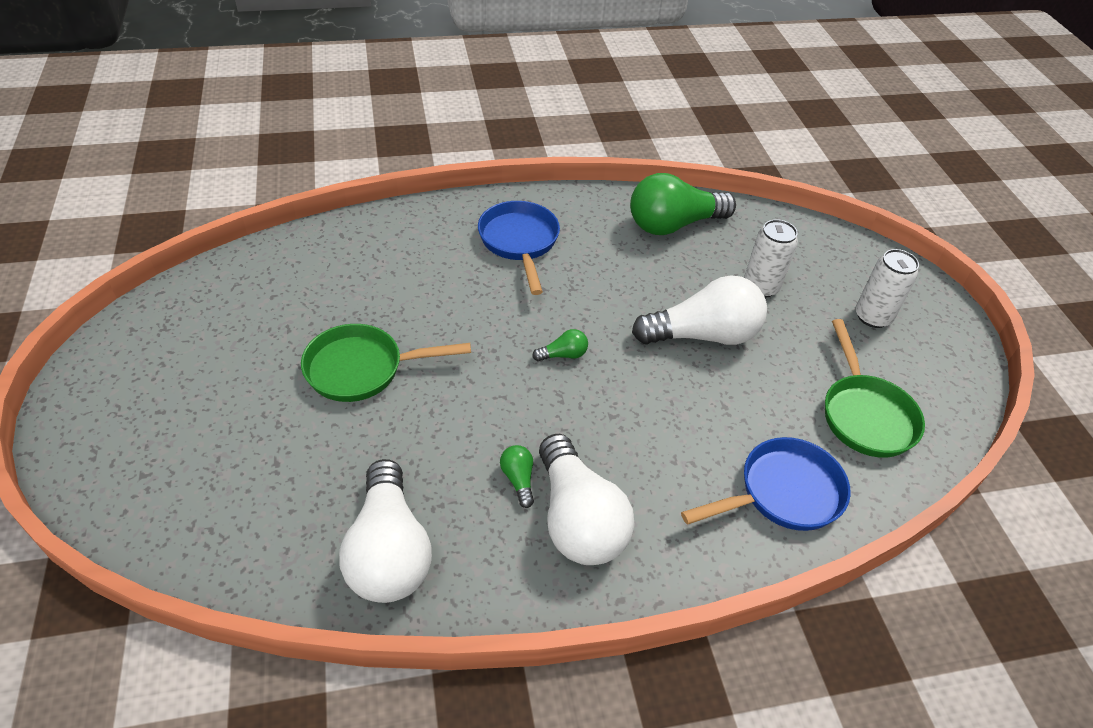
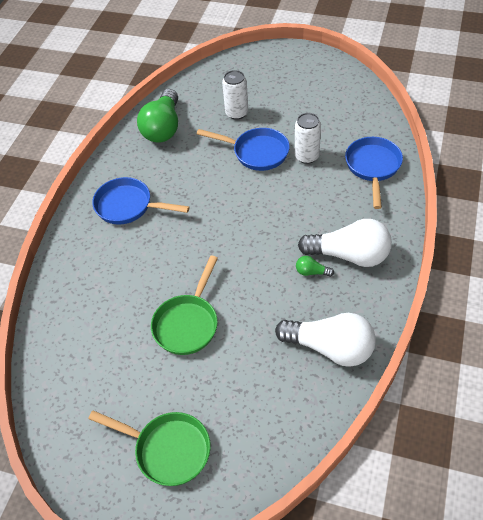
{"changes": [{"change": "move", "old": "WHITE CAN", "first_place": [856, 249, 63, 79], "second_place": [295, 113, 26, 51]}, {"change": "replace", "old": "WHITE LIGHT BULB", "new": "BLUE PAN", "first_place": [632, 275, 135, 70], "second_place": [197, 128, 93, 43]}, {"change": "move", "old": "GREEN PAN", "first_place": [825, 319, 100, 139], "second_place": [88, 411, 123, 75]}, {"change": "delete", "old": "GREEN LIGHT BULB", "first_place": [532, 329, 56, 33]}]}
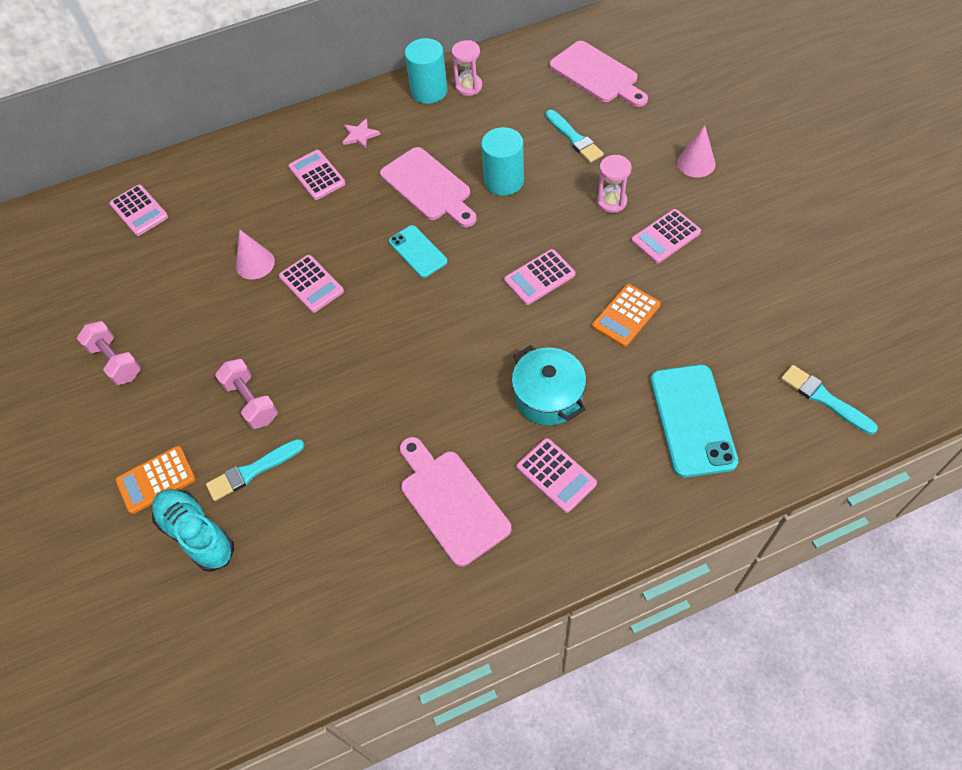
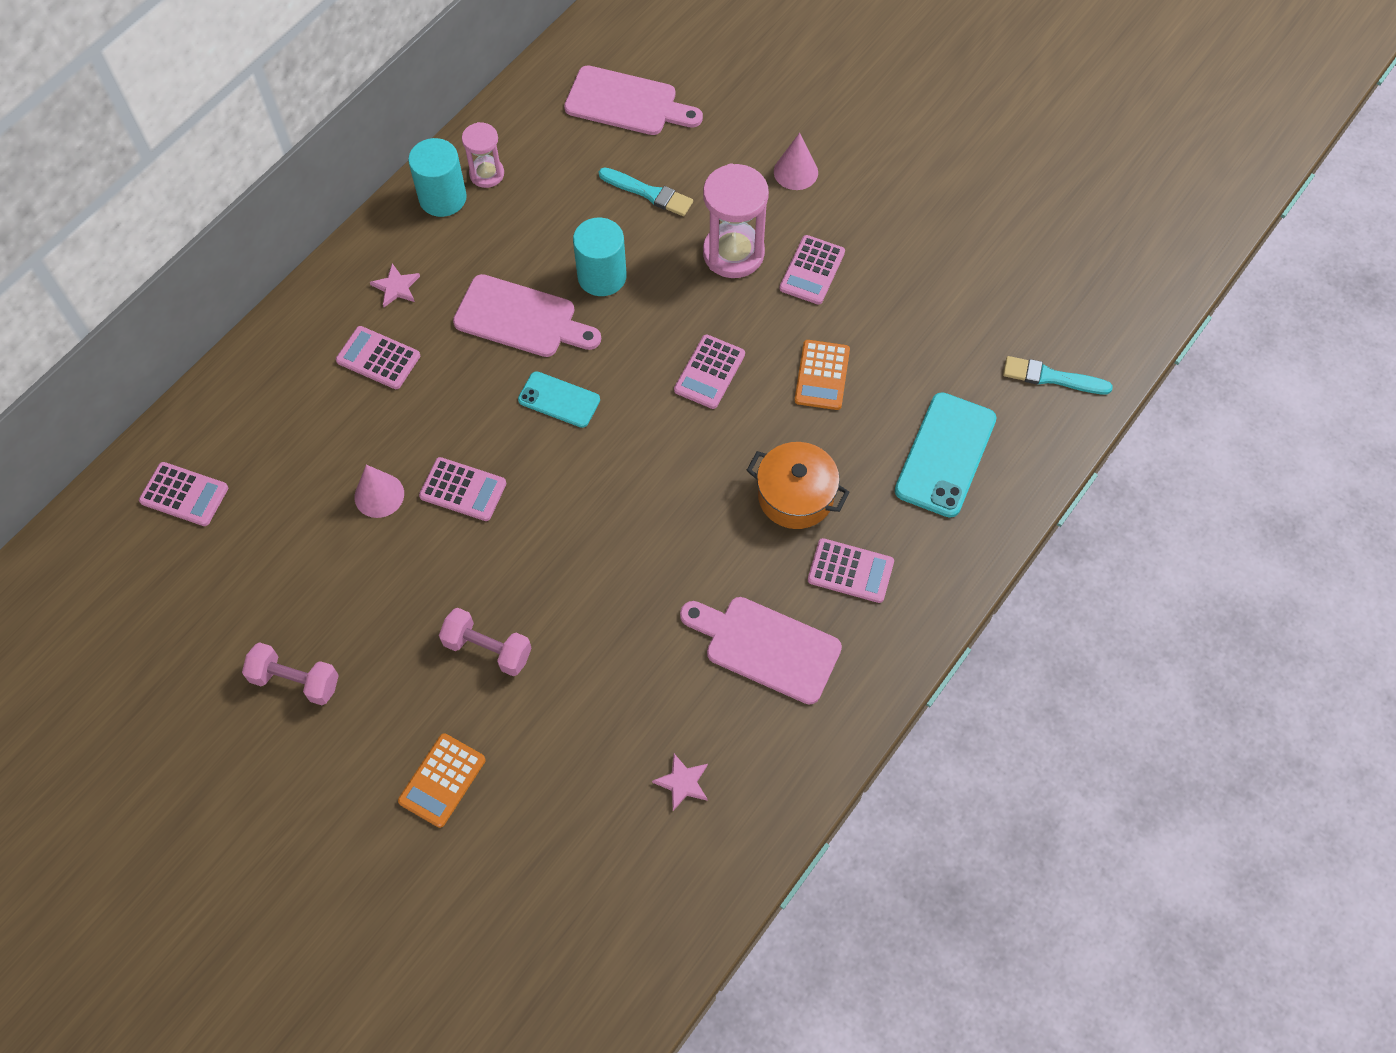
{"changes": [{"change": "resize", "old": "PINK HOURGLASS", "first_place": [597, 155, 35, 58], "second_place": [703, 163, 66, 115], "factor": 1.72}, {"change": "recolor", "old": "TURQUOISE POT", "new": "ORANGE POT", "first_place": [512, 345, 74, 81], "second_place": [746, 442, 104, 87]}, {"change": "rotate", "old": "TURQUOISE PHONE", "first_place": [651, 365, 87, 112], "second_place": [895, 392, 102, 126], "degrees": 60}, {"change": "delete", "old": "TURQUOISE BRUSH", "first_place": [206, 439, 98, 62]}, {"change": "delete", "old": "TURQUOISE SHOE", "first_place": [152, 489, 82, 83]}, {"change": "insert", "new": "PINK STAR", "second_place": [652, 754, 56, 57]}]}
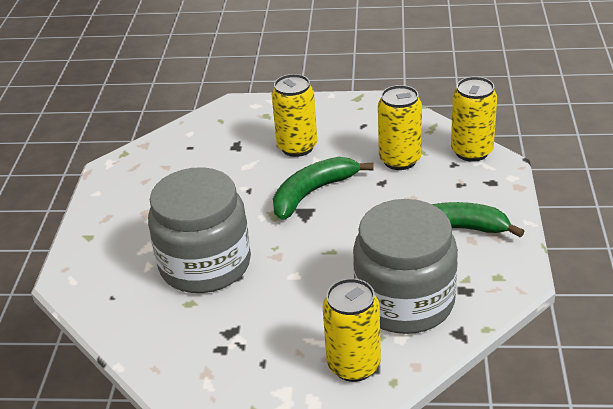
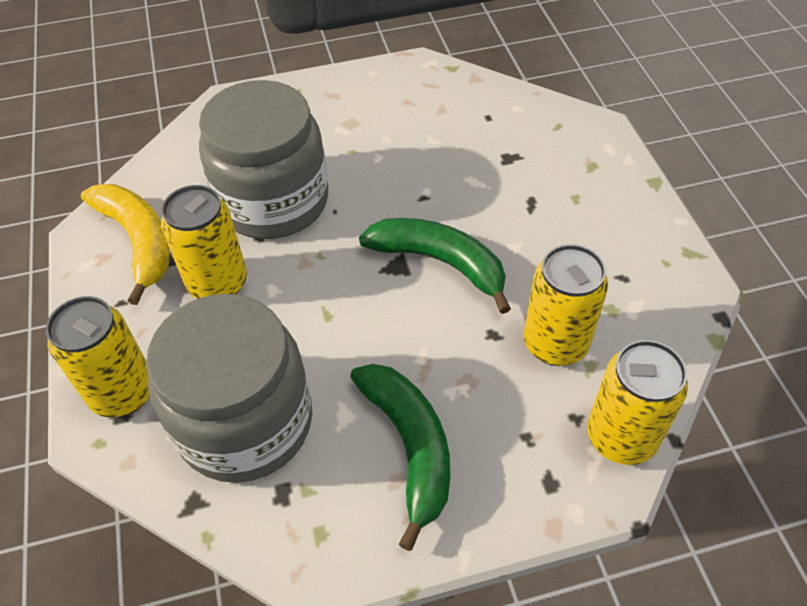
{"changes": [{"change": "move", "old": "YELLOW CAN", "first_place": [272, 74, 45, 83], "second_place": [161, 185, 86, 114]}, {"change": "insert", "new": "YELLOW BANANA", "second_place": [81, 184, 89, 121]}]}
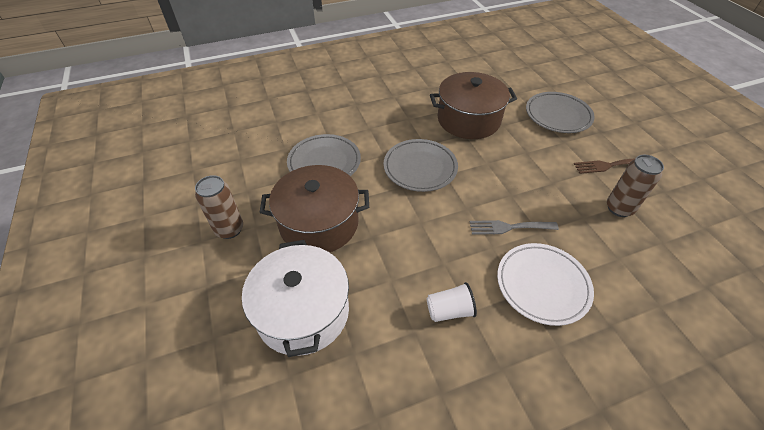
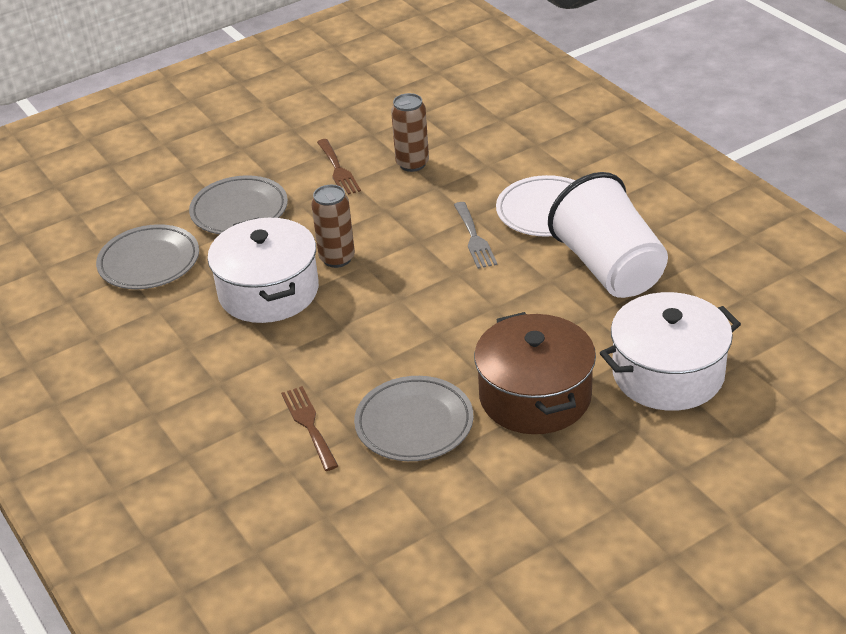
{"changes": [{"change": "recolor", "old": "BROWN POT", "new": "WHITE POT", "first_place": [430, 72, 87, 67], "second_place": [208, 217, 111, 106]}, {"change": "move", "old": "GREY PLATE", "first_place": [384, 139, 74, 53], "second_place": [96, 224, 103, 65]}, {"change": "move", "old": "BROWN CAN", "first_place": [195, 175, 48, 64], "second_place": [311, 185, 44, 83]}, {"change": "resize", "old": "WHITE CUP", "first_place": [427, 282, 50, 40], "second_place": [548, 172, 120, 126], "factor": 2.33}, {"change": "insert", "new": "BROWN FORK", "second_place": [281, 386, 57, 85]}]}
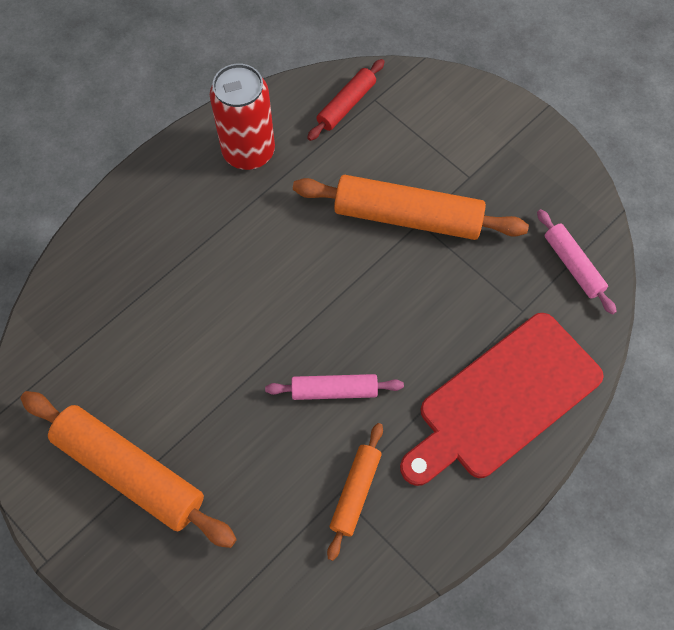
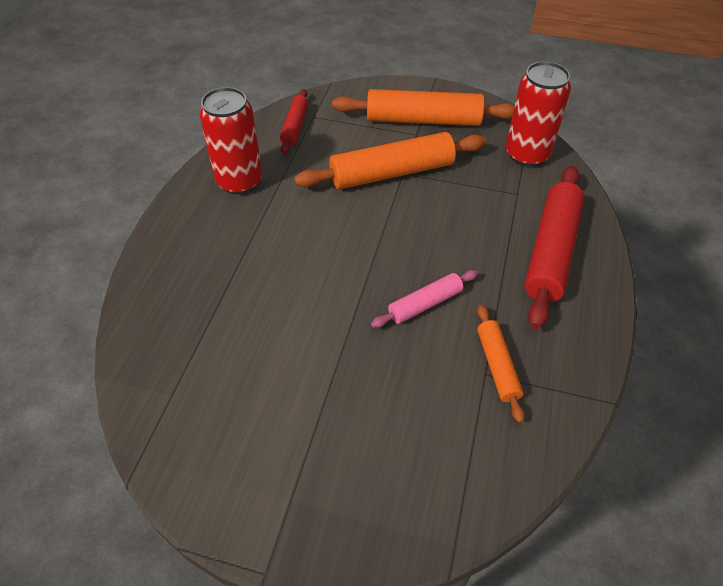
{"changes": [{"change": "replace", "old": "PINK ROLLING PIN", "new": "RED CAN", "first_place": [537, 209, 80, 106], "second_place": [506, 61, 65, 106]}, {"change": "replace", "old": "RED CUTTING BOARD", "new": "RED ROLLING PIN", "first_place": [400, 313, 204, 173], "second_place": [524, 166, 60, 163]}, {"change": "move", "old": "ORANGE ROLLING PIN", "first_place": [20, 391, 217, 157], "second_place": [332, 89, 183, 37]}]}
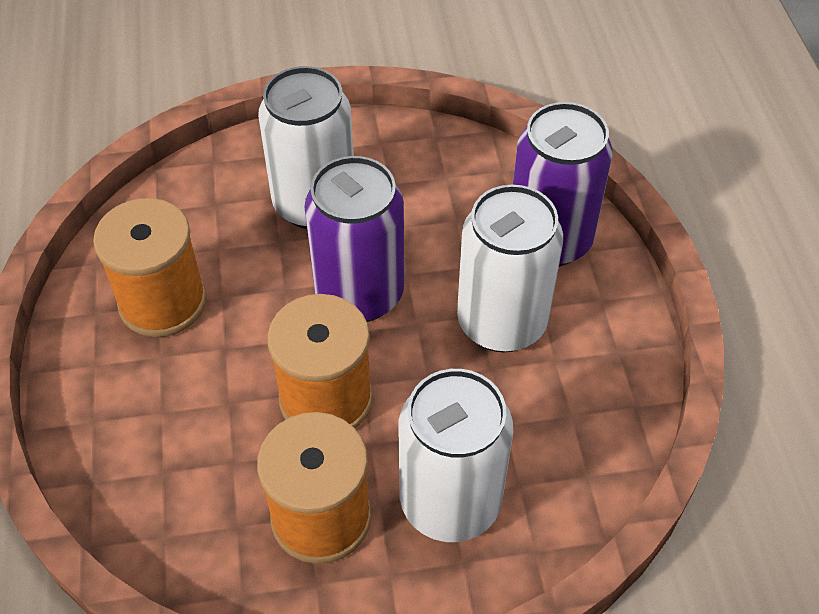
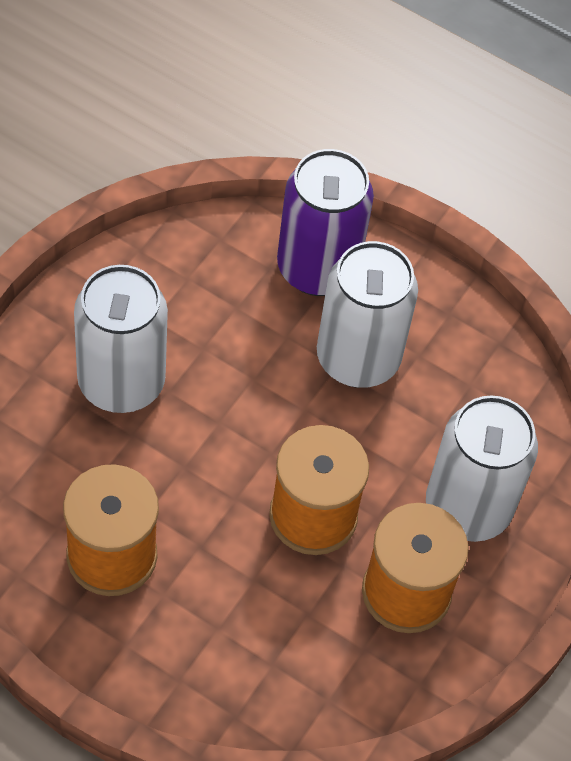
{"changes": [{"change": "delete", "old": "PURPLE CAN", "first_place": [304, 156, 100, 166]}]}
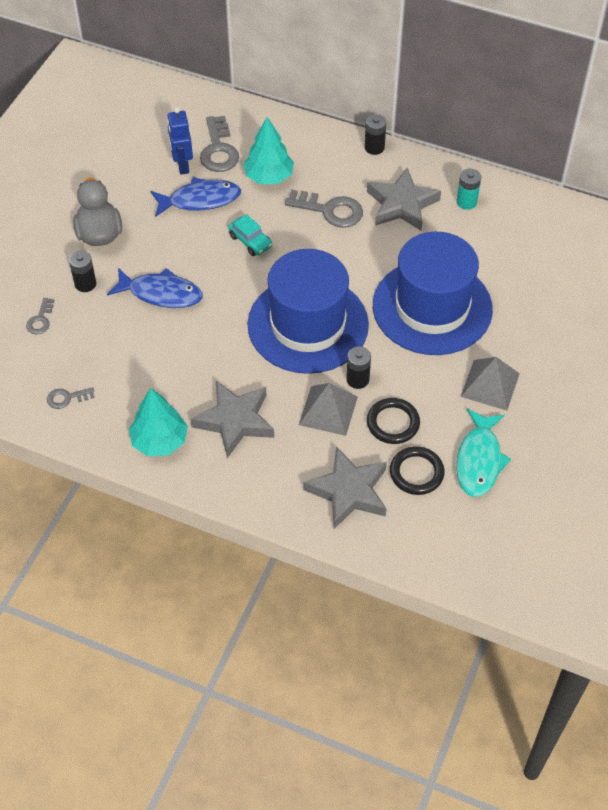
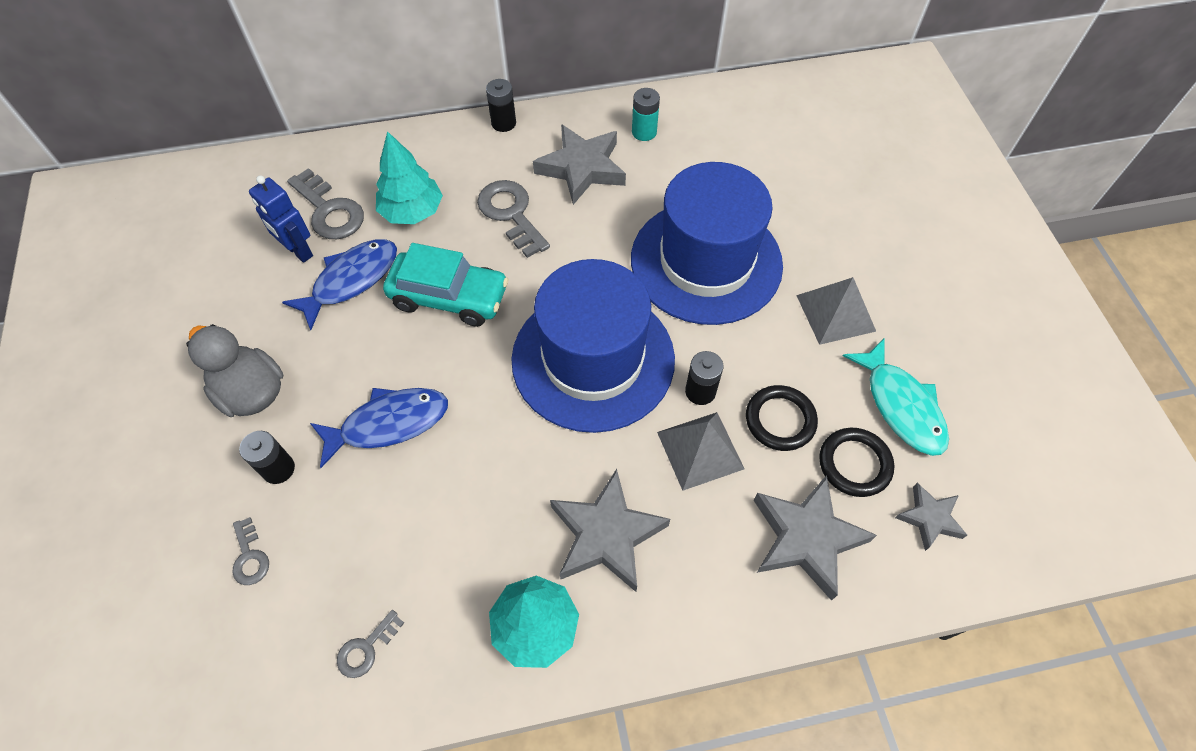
{"changes": [{"change": "rotate", "old": "GREY KEY", "first_place": [285, 190, 78, 38], "second_place": [477, 180, 73, 78], "degrees": -105}, {"change": "resize", "old": "TURQUOISE CAR", "first_place": [228, 215, 45, 41], "second_place": [383, 243, 126, 84], "factor": 1.78}, {"change": "insert", "new": "GREY STAR", "second_place": [895, 483, 72, 68]}]}
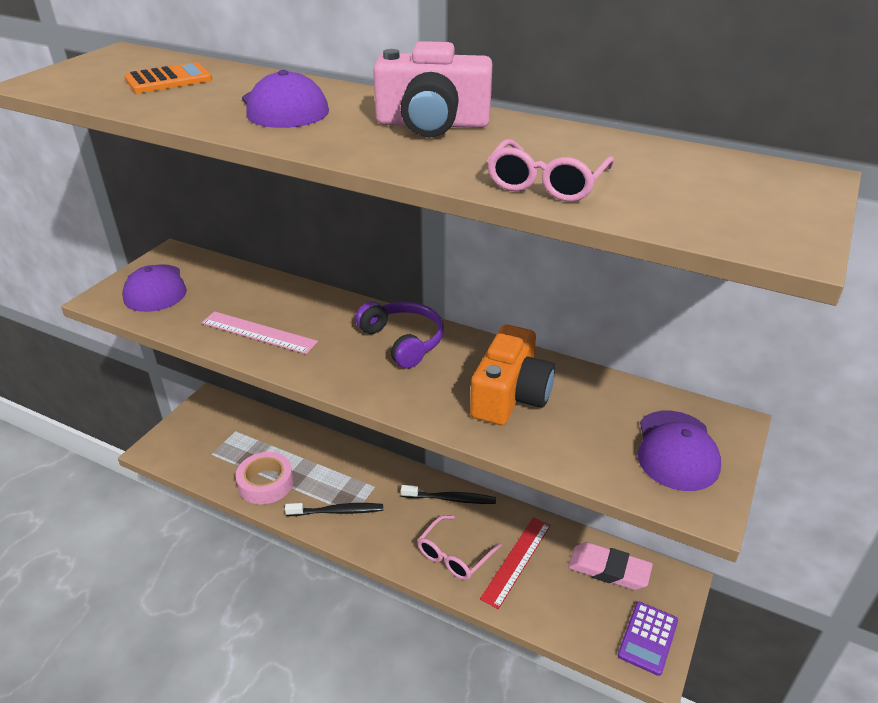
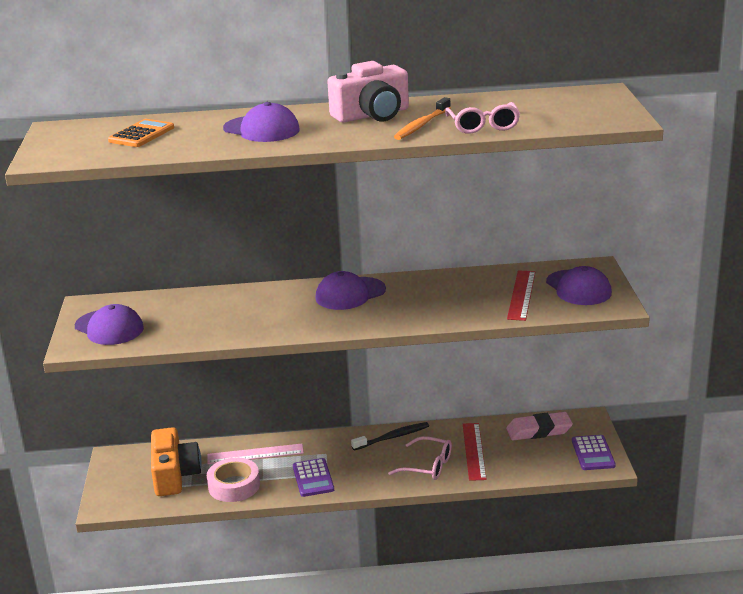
{"changes": [{"change": "replace", "old": "PURPLE HEADPHONES", "new": "PURPLE CAP", "first_place": [355, 302, 89, 67], "second_place": [315, 271, 71, 39]}, {"change": "move", "old": "PINK RULER", "first_place": [201, 311, 117, 43], "second_place": [207, 444, 97, 20]}, {"change": "move", "old": "ORANGE CAMERA", "first_place": [470, 325, 85, 100], "second_place": [151, 427, 51, 69]}, {"change": "replace", "old": "BLACK TOOTHBRUSH", "new": "PURPLE CALCULATOR", "first_place": [285, 503, 98, 13], "second_place": [293, 458, 41, 39]}, {"change": "rotate", "old": "PINK GLASSES", "first_place": [417, 515, 85, 65], "second_place": [388, 436, 64, 44], "degrees": -75}, {"change": "insert", "new": "ORANGE TOOTHBRUSH", "second_place": [394, 97, 57, 43]}, {"change": "insert", "new": "RED RULER", "second_place": [507, 270, 28, 51]}]}
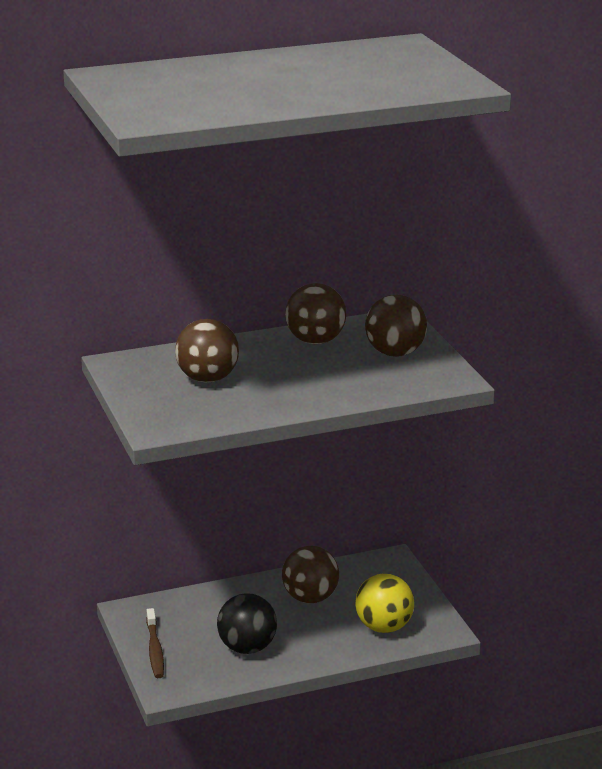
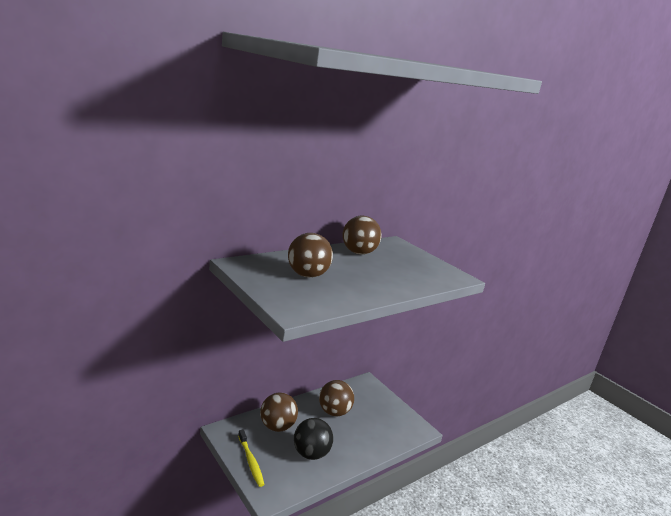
{"changes": [{"change": "move", "old": "BROWN BALL", "first_place": [365, 295, 62, 62], "second_place": [260, 393, 38, 39]}, {"change": "delete", "old": "YELLOW BALL", "first_place": [355, 574, 59, 59]}, {"change": "recolor", "old": "BROWN TOOTHBRUSH", "new": "YELLOW TOOTHBRUSH", "first_place": [146, 608, 18, 70], "second_place": [238, 429, 26, 58]}]}
